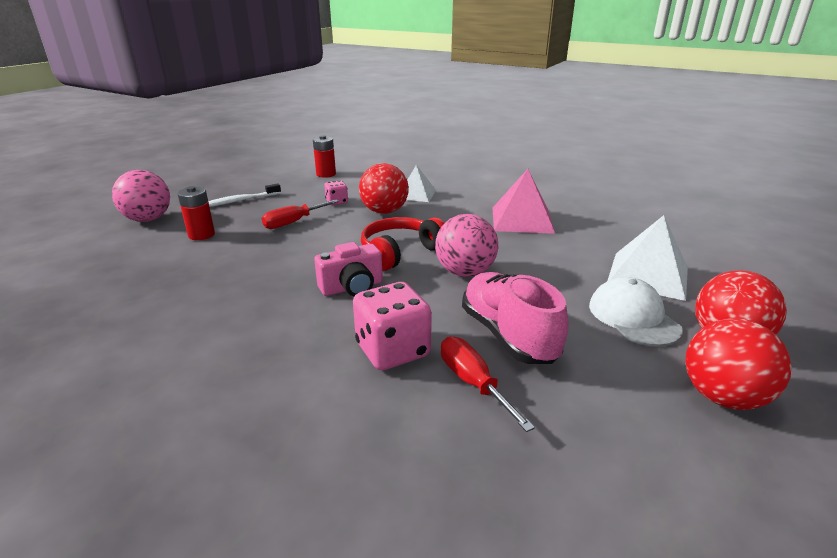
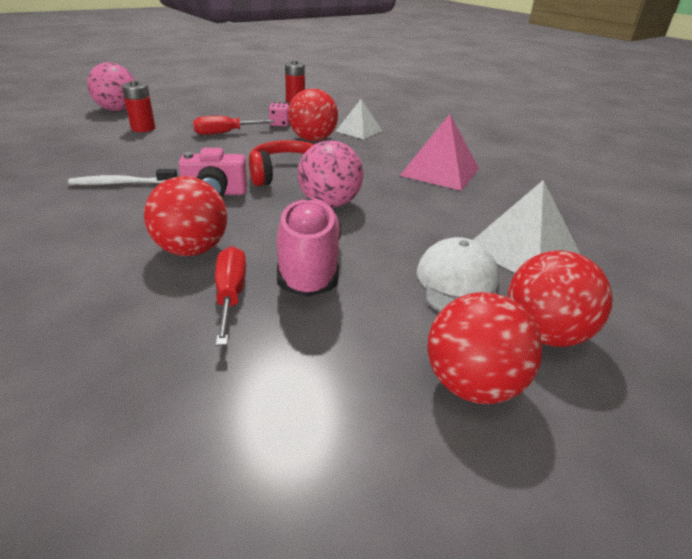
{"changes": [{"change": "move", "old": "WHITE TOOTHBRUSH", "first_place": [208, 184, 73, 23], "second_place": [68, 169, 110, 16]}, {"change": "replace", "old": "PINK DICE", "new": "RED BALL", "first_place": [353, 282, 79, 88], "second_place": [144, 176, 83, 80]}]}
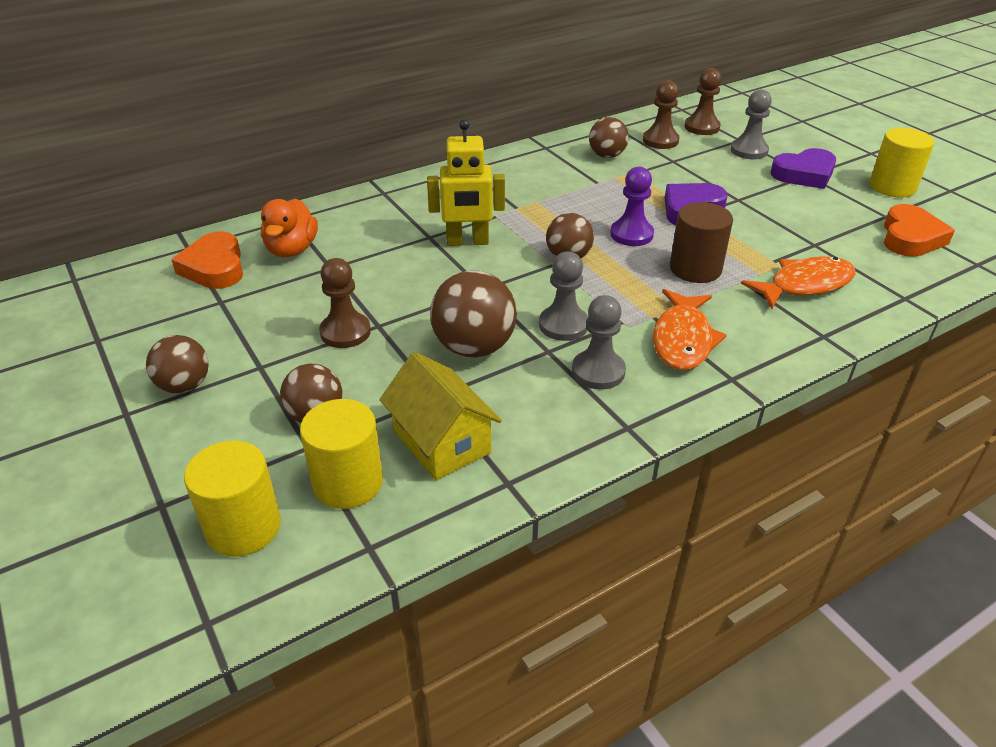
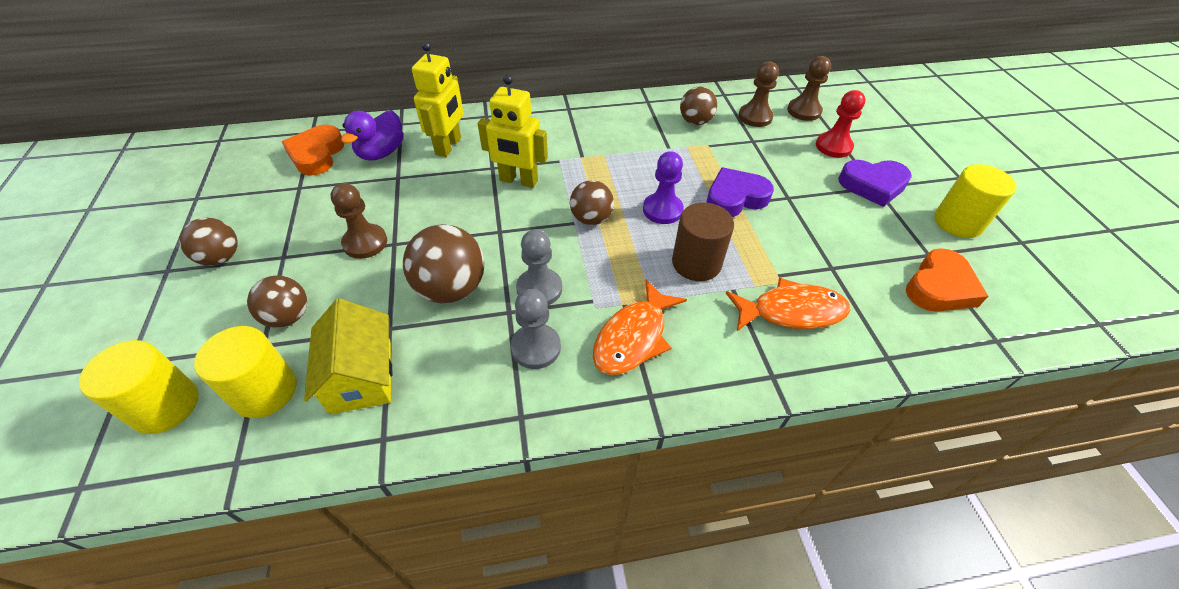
{"changes": [{"change": "recolor", "old": "GREY PAWN", "new": "RED PAWN", "first_place": [731, 89, 41, 70], "second_place": [816, 90, 50, 68]}, {"change": "recolor", "old": "ORANGE DUCK", "new": "PURPLE DUCK", "first_place": [261, 199, 57, 58], "second_place": [341, 110, 63, 51]}, {"change": "insert", "new": "YELLOW ROBOT", "second_place": [412, 42, 52, 115]}]}
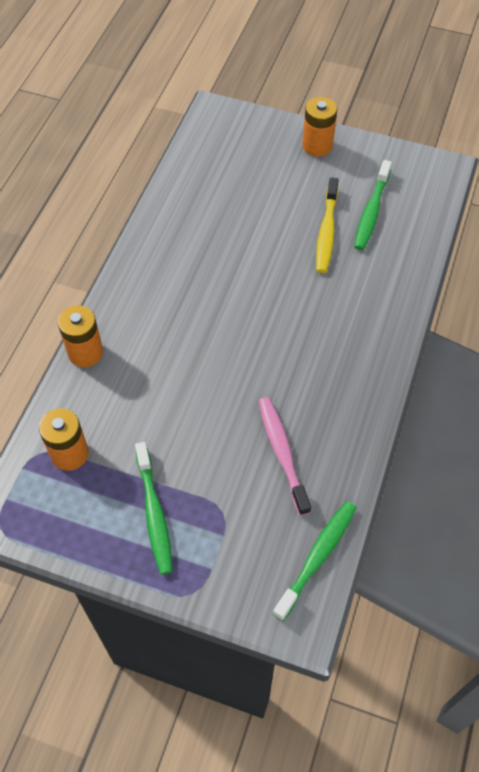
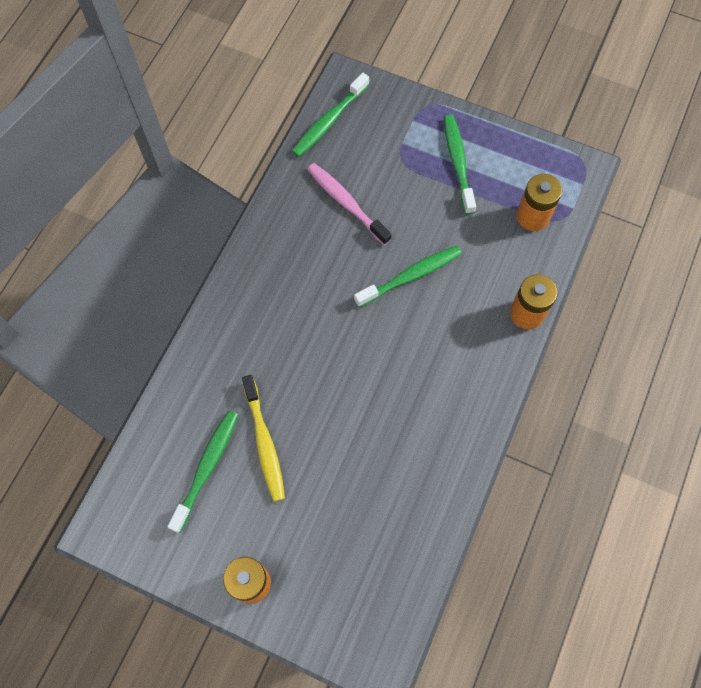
{"changes": [{"change": "rotate", "old": "YELLOW TOOTHBRUSH", "first_place": [316, 178, 23, 95], "second_place": [242, 375, 43, 127], "degrees": 150}, {"change": "rotate", "old": "PINK TOOTHBRUSH", "first_place": [258, 397, 53, 119], "second_place": [307, 163, 85, 82], "degrees": 150}, {"change": "insert", "new": "GREEN TOOTHBRUSH", "second_place": [354, 246, 108, 61]}]}
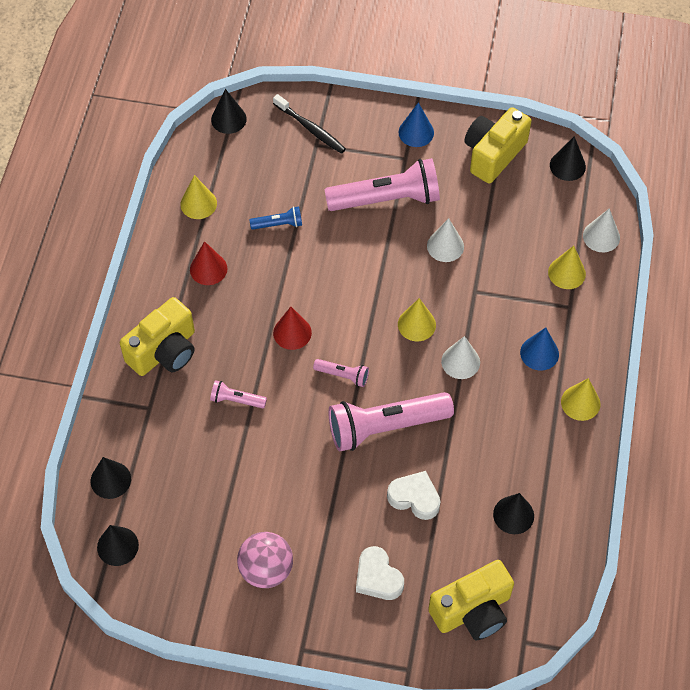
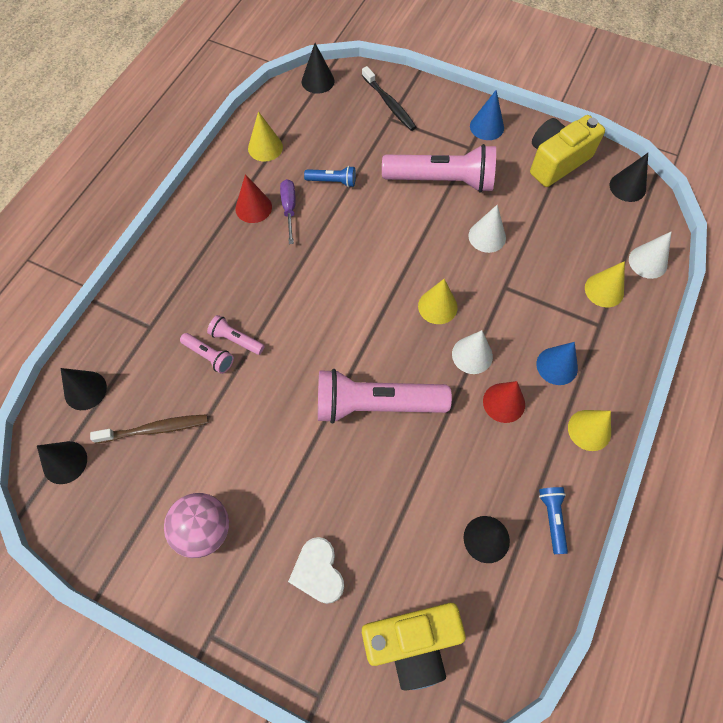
{"changes": [{"change": "delete", "old": "YELLOW CAMERA", "first_place": [120, 297, 75, 79]}, {"change": "move", "old": "RED CONE", "first_place": [273, 307, 39, 43], "second_place": [483, 381, 42, 42]}, {"change": "move", "old": "PINK FLASHLIGHT", "first_place": [313, 359, 56, 28], "second_place": [180, 333, 54, 41]}, {"change": "delete", "old": "WHITE HEART", "first_place": [387, 471, 53, 49]}, {"change": "insert", "new": "PURPLE SCREWDRIVER", "second_place": [280, 179, 16, 65]}, {"change": "insert", "new": "BROWN TOOTHBRUSH", "second_place": [90, 414, 118, 30]}, {"change": "insert", "new": "BLUE FLASHLIGHT", "second_place": [539, 487, 29, 67]}]}
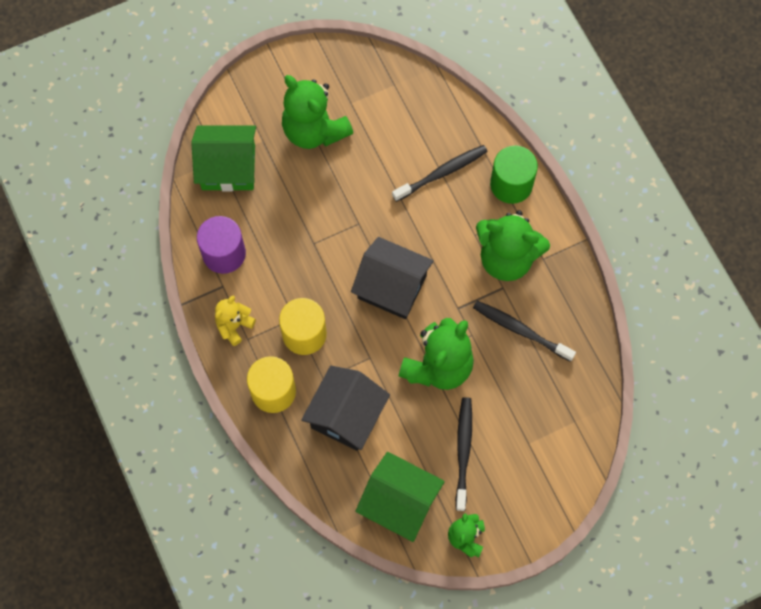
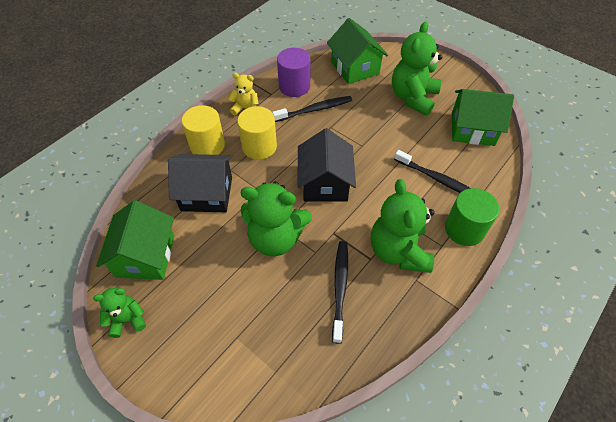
{"changes": [{"change": "move", "old": "BLACK TOOTHBRUSH", "first_place": [455, 397, 17, 114], "second_place": [272, 96, 80, 26]}, {"change": "insert", "new": "GREEN HOUSE", "second_place": [452, 89, 62, 57]}]}
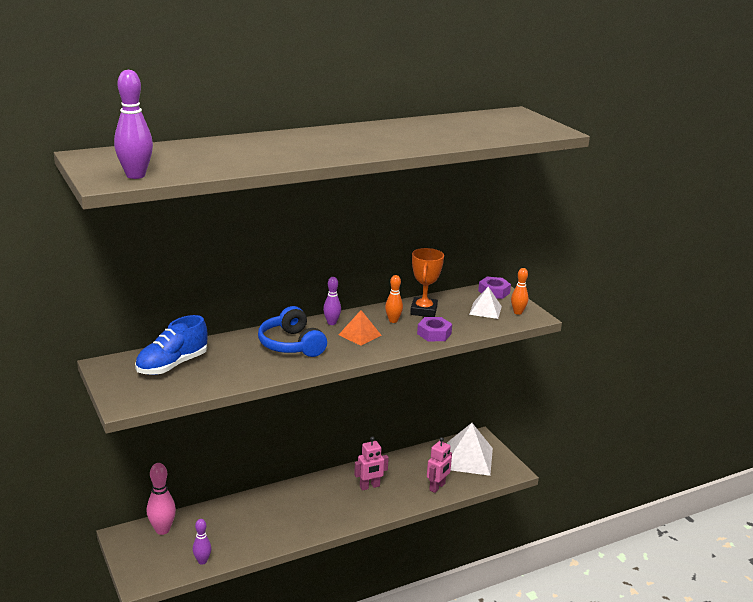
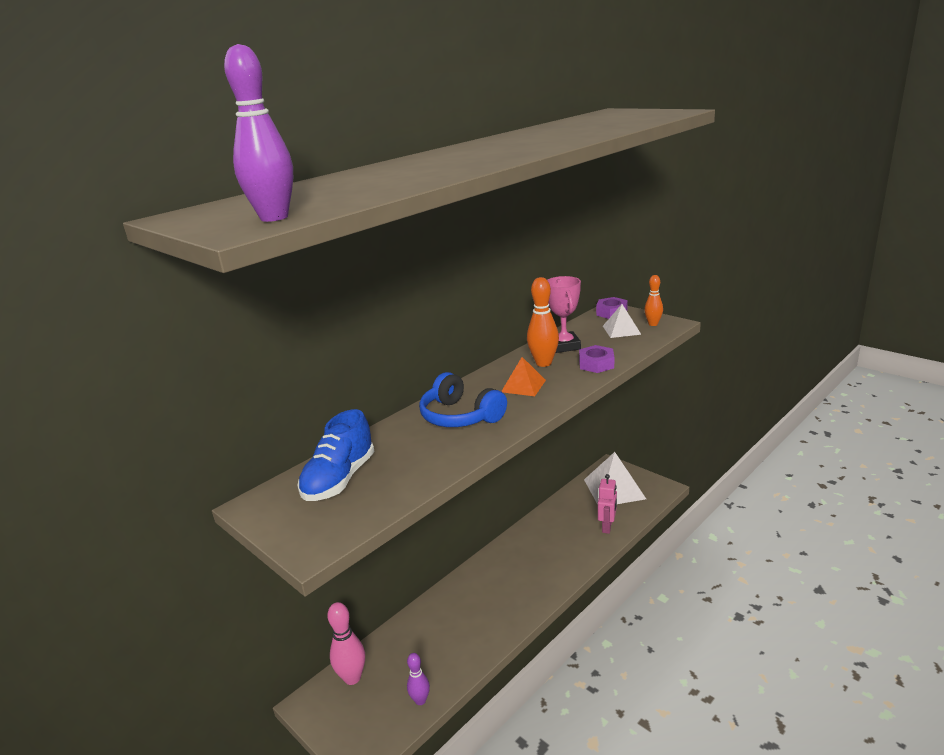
{"changes": [{"change": "recolor", "old": "ORANGE TROPHY", "new": "PINK TROPHY", "first_place": [410, 248, 34, 69], "second_place": [547, 276, 34, 77]}, {"change": "resize", "old": "ORANGE BOWLING PIN", "first_place": [385, 275, 18, 48], "second_place": [527, 277, 32, 90], "factor": 1.6}, {"change": "delete", "old": "PURPLE BOWLING PIN", "first_place": [323, 277, 18, 48]}, {"change": "delete", "old": "PINK ROBOT", "first_place": [354, 436, 35, 55]}]}
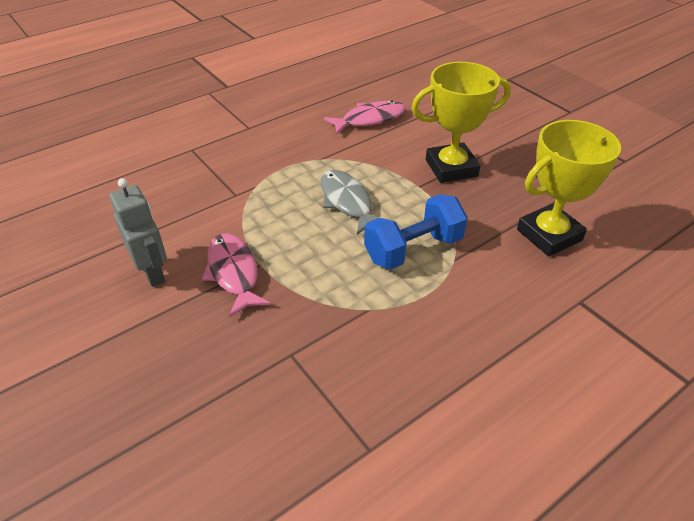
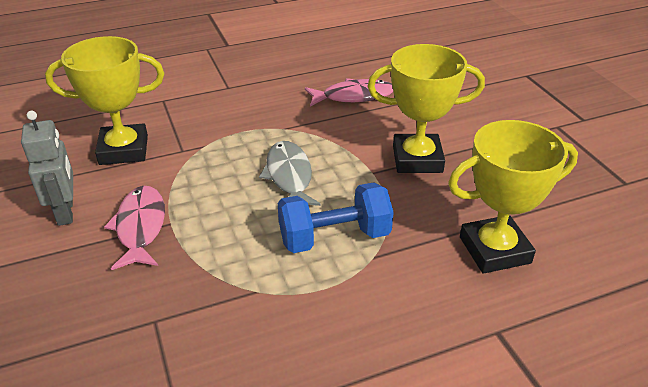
{"changes": [{"change": "insert", "new": "YELLOW TROPHY", "second_place": [45, 36, 119, 129]}]}
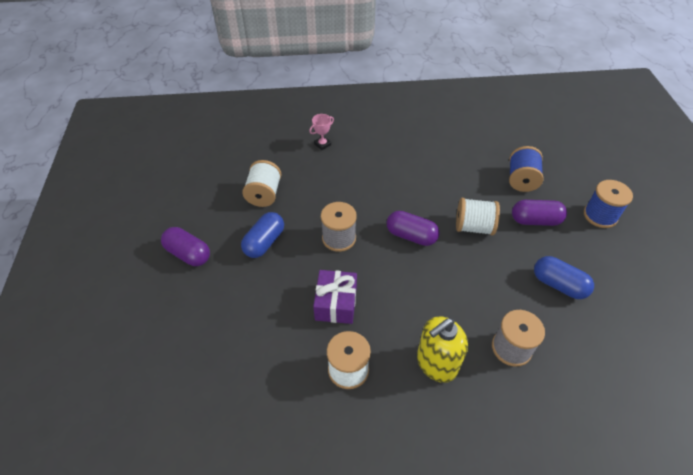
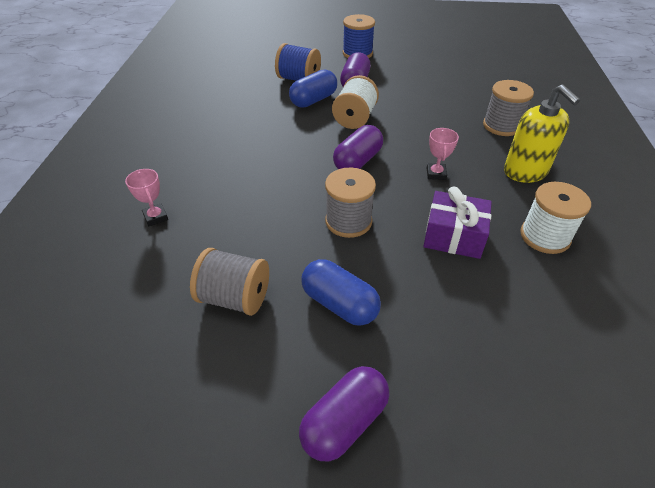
{"changes": [{"change": "recolor", "old": "WHITE SPOOL", "new": "GREY SPOOL", "first_place": [242, 160, 39, 47], "second_place": [190, 248, 79, 68]}, {"change": "move", "old": "BLUE CAPSULE", "first_place": [534, 256, 60, 43], "second_place": [289, 69, 48, 39]}, {"change": "insert", "new": "PINK TROPHY", "second_place": [427, 128, 32, 52]}]}
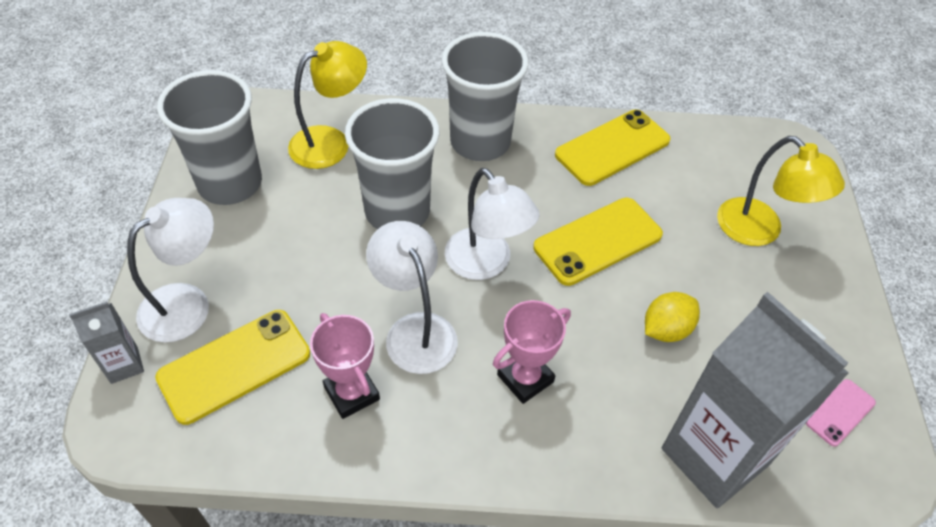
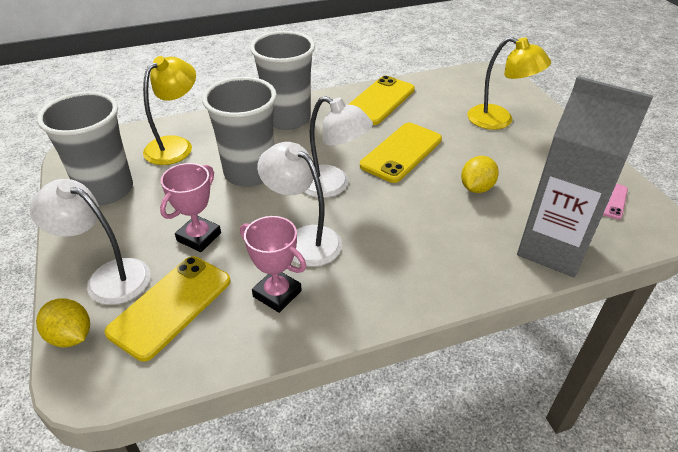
{"changes": [{"change": "rotate", "old": "WHITE LAMP", "first_place": [127, 198, 87, 144], "second_place": [30, 179, 121, 126], "degrees": -90}, {"change": "move", "old": "PINK TROPHY", "first_place": [493, 300, 78, 104], "second_place": [160, 163, 61, 89]}, {"change": "replace", "old": "GREY CARTON", "new": "YELLOW LEMON", "first_place": [69, 302, 75, 82], "second_place": [36, 298, 54, 50]}]}
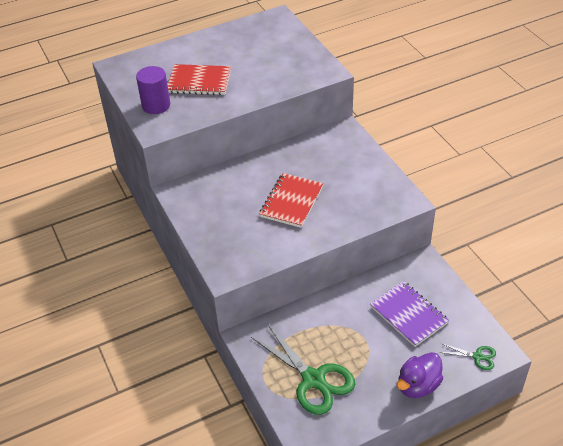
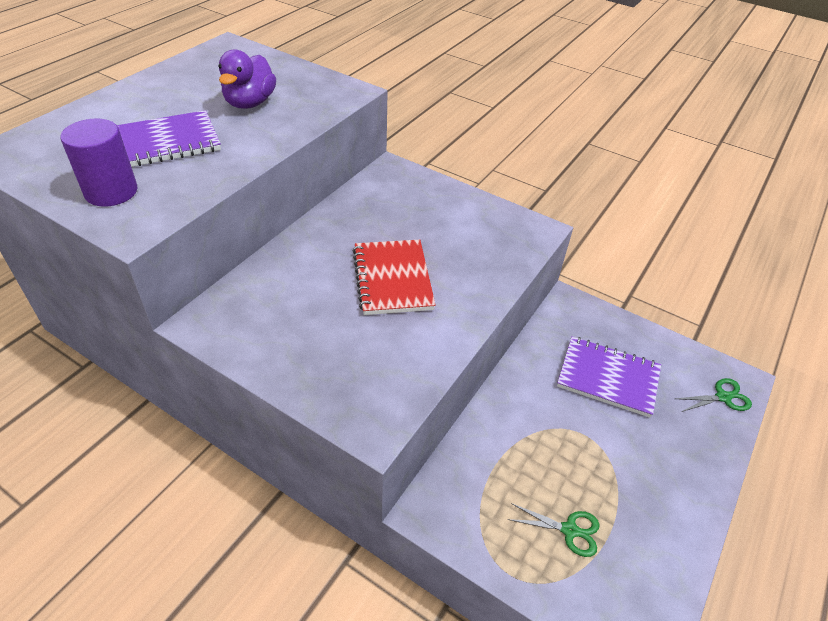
{"changes": [{"change": "recolor", "old": "RED NOTEBOOK", "new": "PURPLE NOTEBOOK", "first_place": [168, 64, 63, 31], "second_place": [117, 110, 104, 57]}, {"change": "resize", "old": "GREEN SCISSORS", "first_place": [251, 323, 104, 92], "second_place": [508, 503, 92, 54], "factor": 0.47}, {"change": "move", "old": "PURPLE DUCK", "first_place": [397, 352, 46, 46], "second_place": [218, 49, 58, 60]}]}
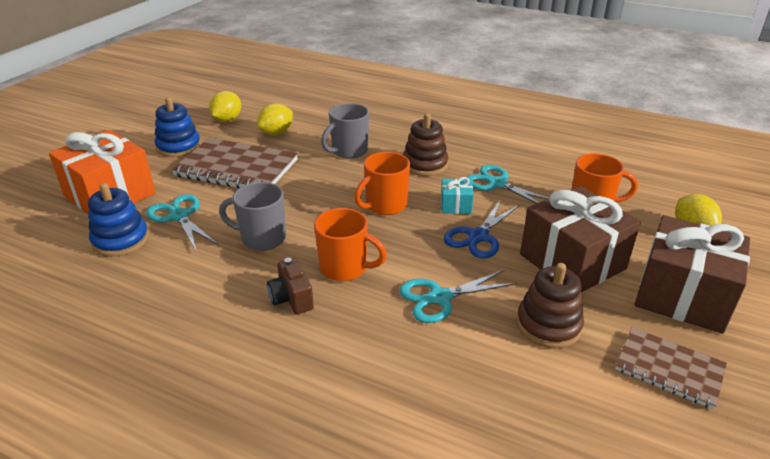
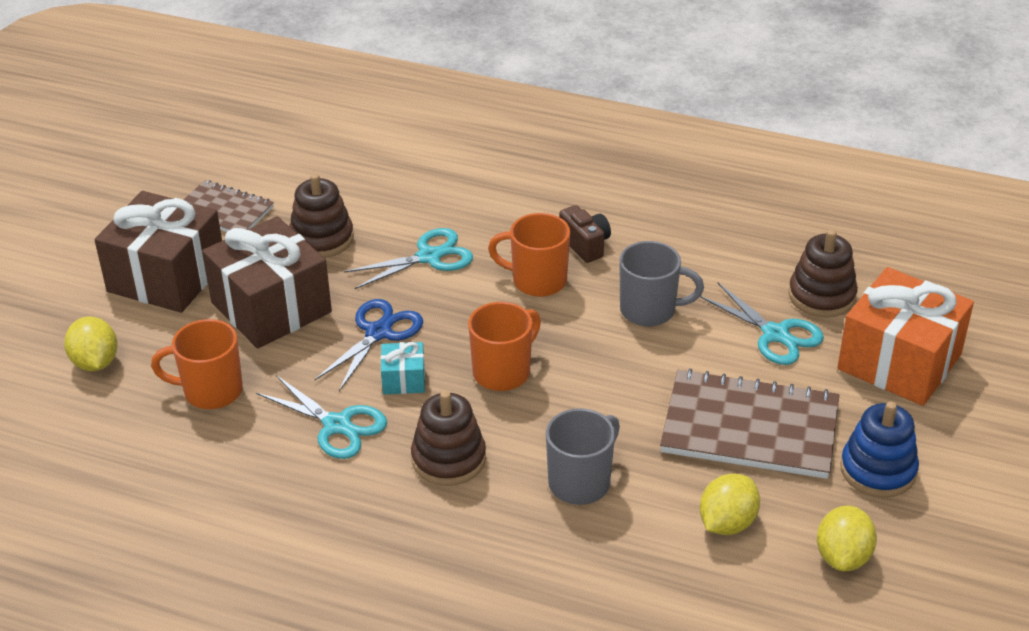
{"changes": [{"change": "recolor", "old": "BLUE STACKING TOY", "new": "BROWN STACKING TOY", "first_place": [88, 183, 61, 74], "second_place": [789, 230, 69, 88]}]}
